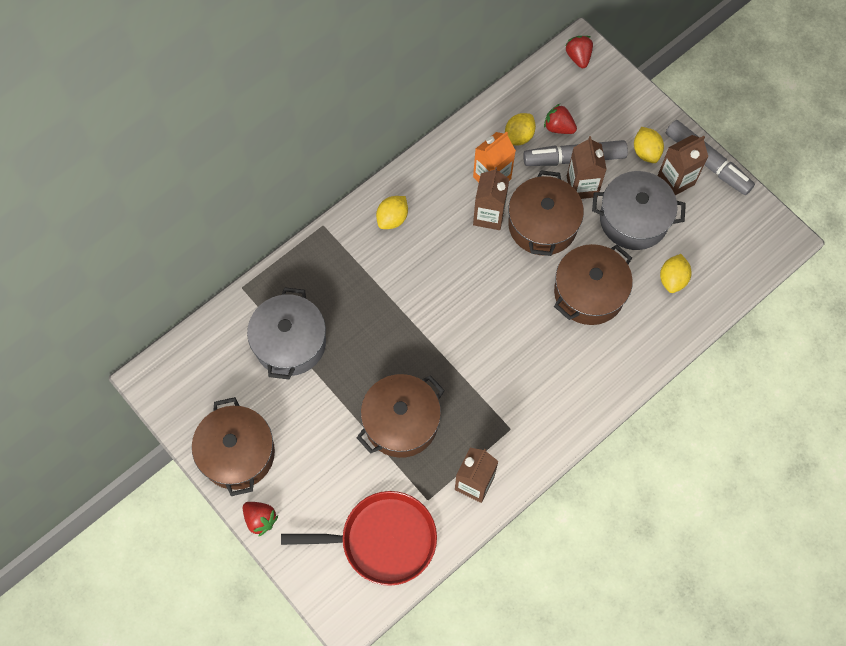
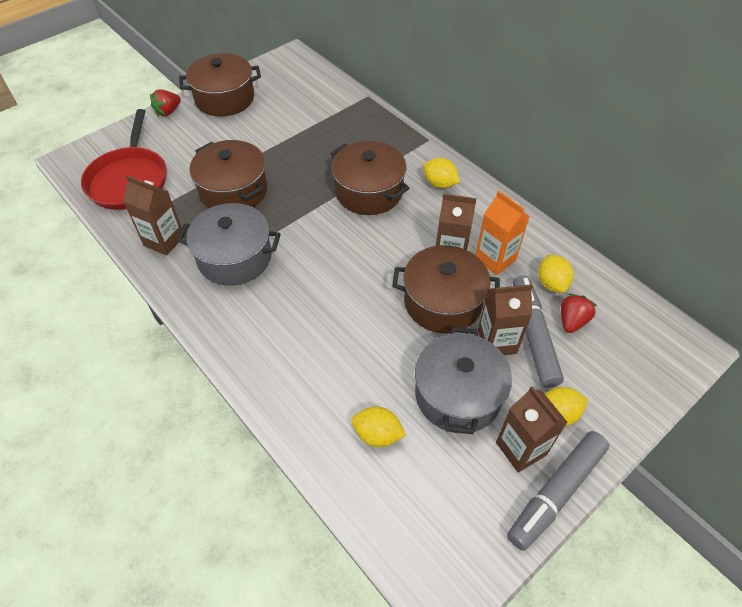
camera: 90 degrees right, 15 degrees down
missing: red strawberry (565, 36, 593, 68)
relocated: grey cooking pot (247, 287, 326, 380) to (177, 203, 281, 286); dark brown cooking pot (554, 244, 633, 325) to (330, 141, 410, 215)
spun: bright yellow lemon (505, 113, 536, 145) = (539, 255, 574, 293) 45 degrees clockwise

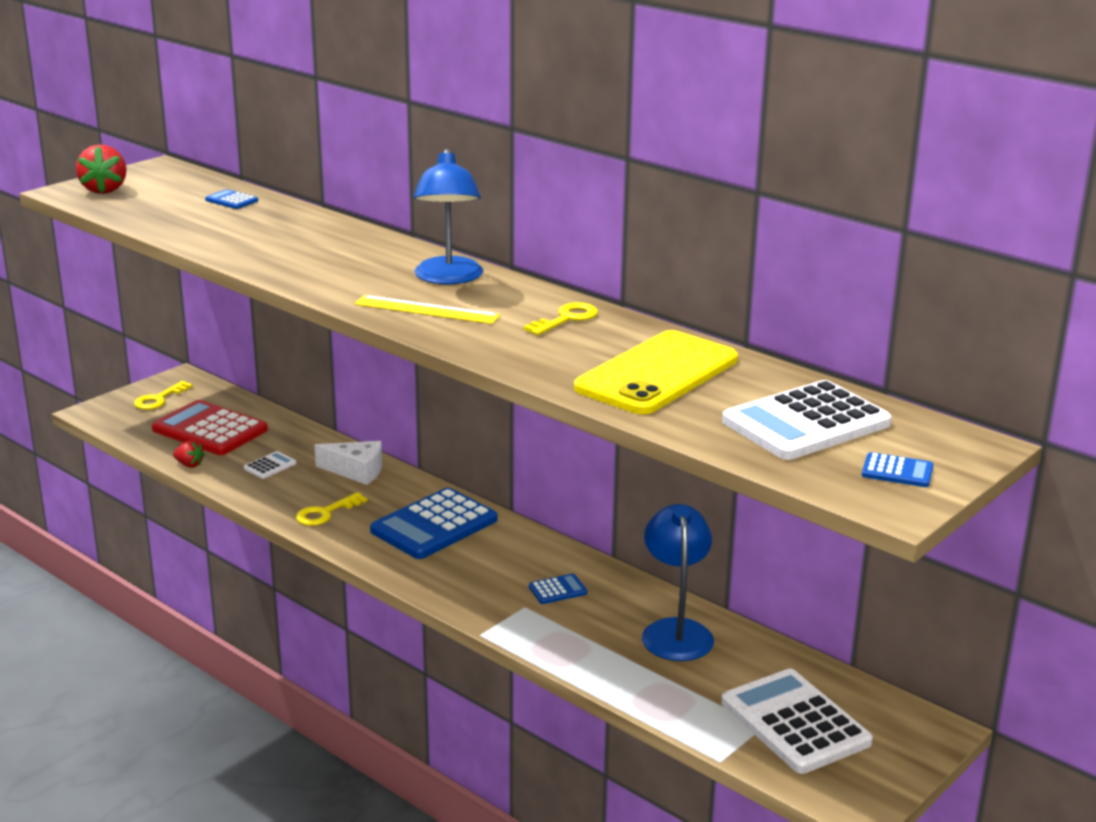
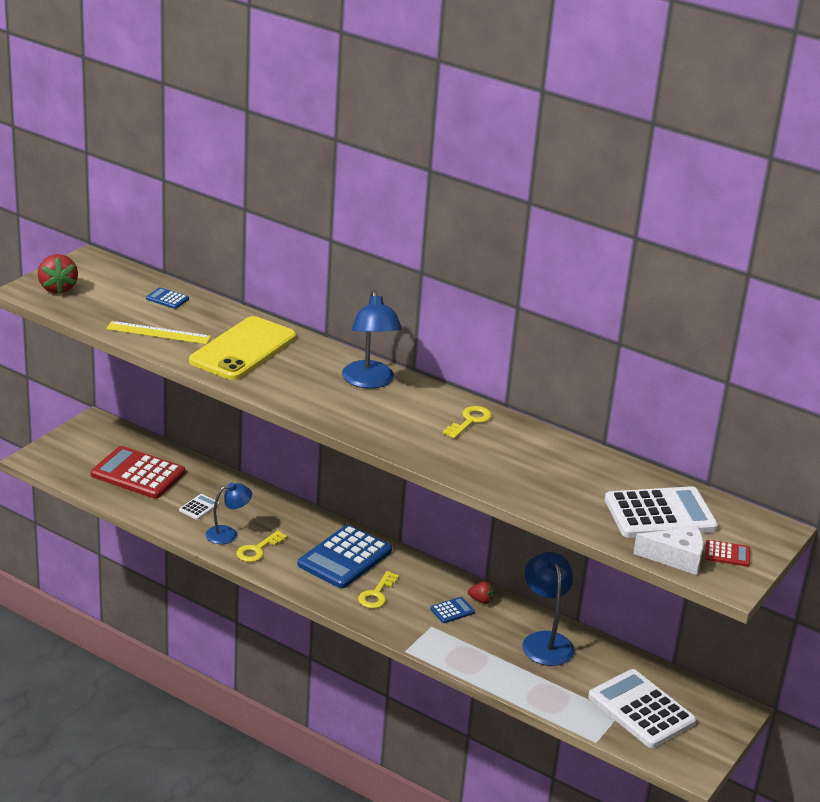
camera: 10 degrees left, 5 degrees up
appeared: royal blue desk lamp (206, 483, 252, 544)
relocated: bright yellow ruler (355, 295, 500, 324) to (106, 321, 211, 344); bright yellow mobile phone (574, 330, 738, 414) to (189, 316, 296, 380); bright yellow latchkey (134, 381, 193, 410) to (358, 571, 399, 609); red strawberry (173, 440, 205, 467) to (468, 581, 494, 604); white piece of cheese (314, 441, 382, 485) to (633, 527, 704, 575)
colour: royal blue adding machine (862, 452, 934, 487) to red adding machine (705, 540, 750, 567)
spun: white adding machine (722, 380, 892, 460) = (605, 486, 718, 538) 150 degrees counterclockwise

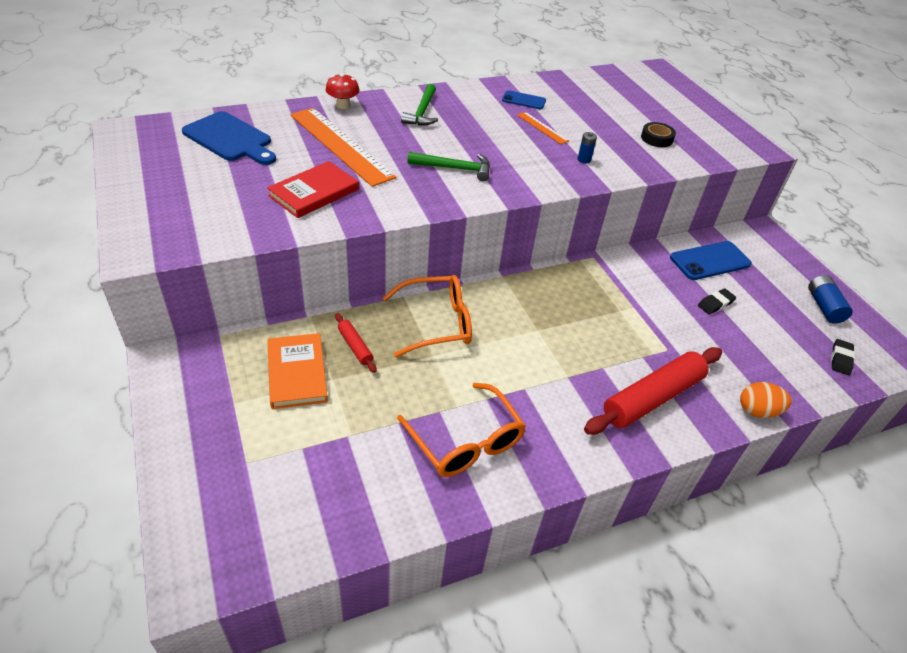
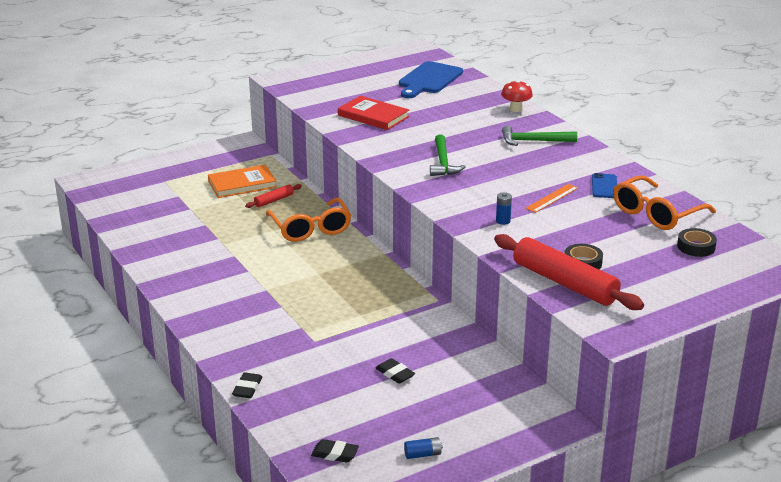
camera: 85 degrees right, 15 degrees down
missing: bright orange ruler (290, 108, 396, 187); royal blue mobile phone (670, 241, 752, 280)
appeared: jet-black tape (677, 228, 717, 257)
relocated: red rolling pin (584, 347, 722, 435) to (494, 234, 644, 310); bright orange spectacles (397, 383, 526, 477) to (613, 175, 716, 230)
exchanged: bright orange toy egg (740, 382, 792, 418) to jet-black gum eraser (232, 372, 262, 398)
size: royal blue power cell (808, 275, 853, 324) = (404, 437, 443, 459) x0.61

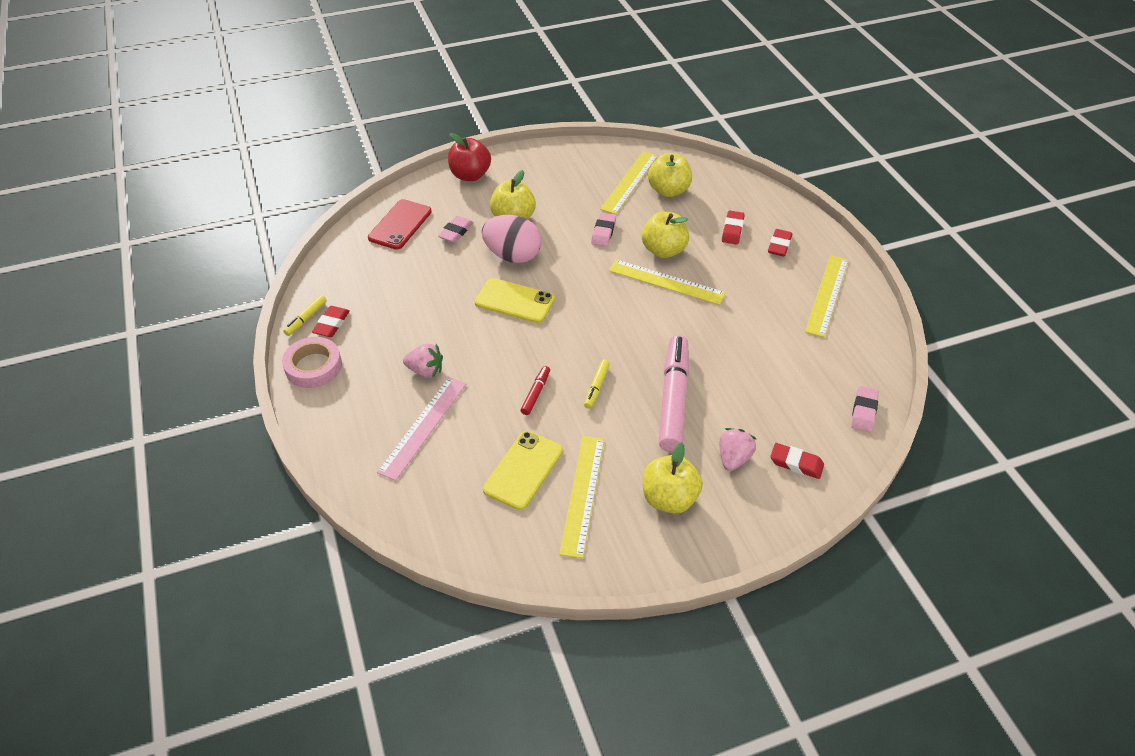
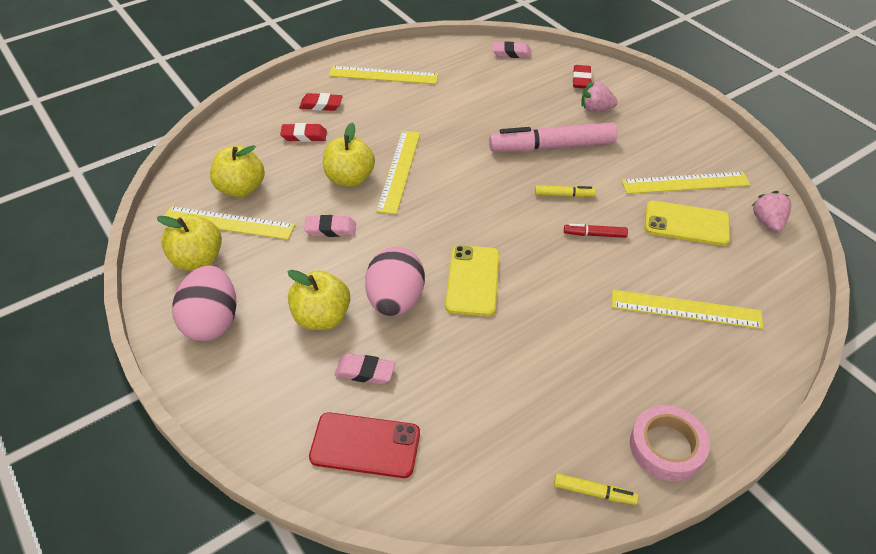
camera: 105 degrees left, 0 degrees up
missing: red gum eraser (312, 306, 350, 337); red apple fruit (448, 133, 491, 181)
appeared: pink toy egg (172, 265, 237, 341)
relocated: bright yellow apple fruit (643, 442, 703, 514) to (157, 214, 222, 271); pink strawberry (403, 344, 443, 378) to (752, 191, 791, 233)
colour: pink ruler (377, 377, 466, 481) to bright yellow ruler (612, 290, 763, 329)

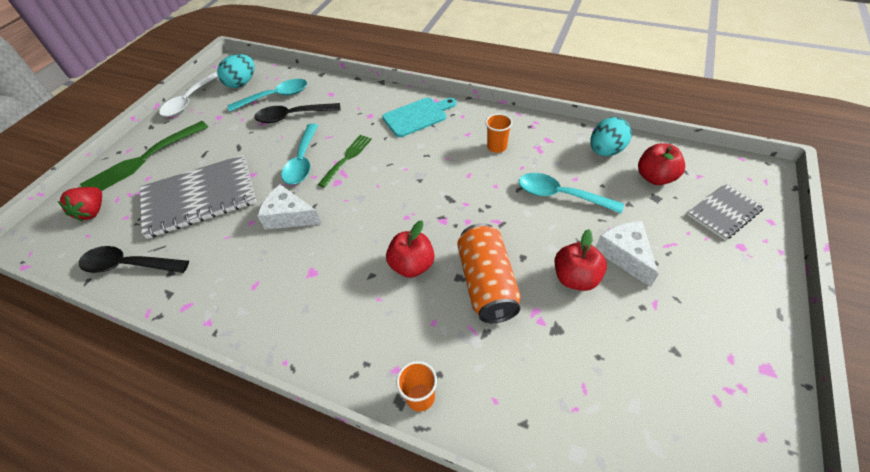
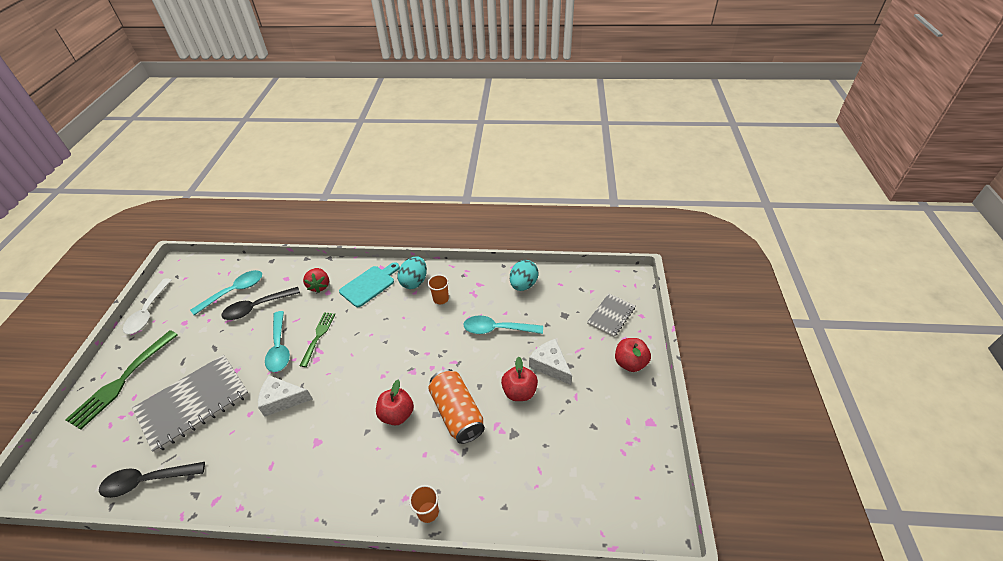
camera: 20 degrees left, 5 degrees down
relocated: red strawberry (58, 187, 102, 222) to (303, 268, 329, 293); teal toy egg (217, 54, 254, 88) to (397, 256, 427, 289); red apple fruit (638, 143, 685, 185) to (615, 338, 651, 372)

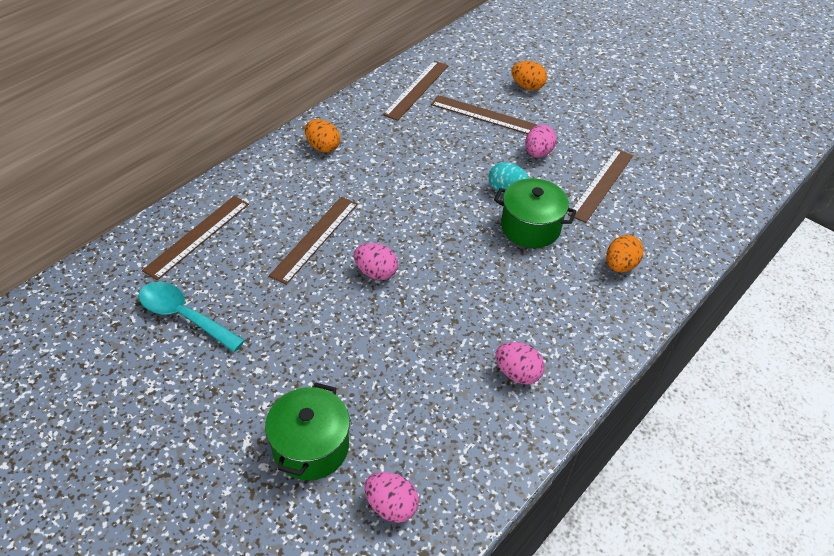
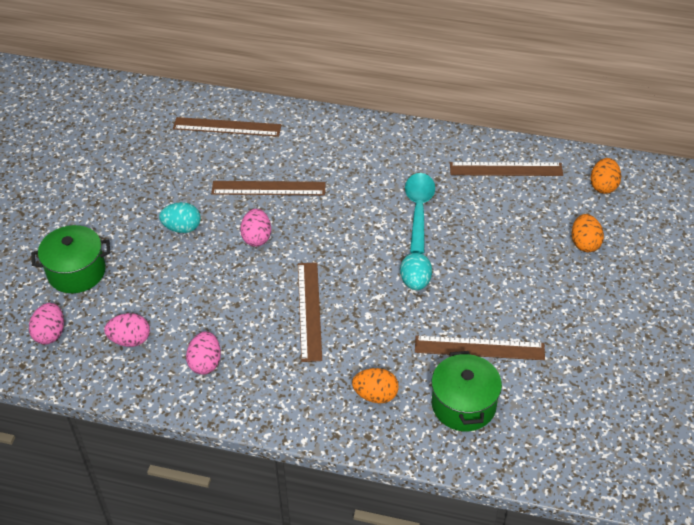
camera: 65 degrees right, 0 degrees up
appeared: teal toy egg (159, 202, 201, 233)
relocated: pink toy egg (525, 125, 557, 157) to (104, 313, 150, 347); dark brown ruler (431, 95, 537, 134) to (298, 262, 322, 362); teal spoon (138, 282, 245, 352) to (405, 173, 435, 254); emerald cooking pot (494, 178, 577, 248) to (431, 351, 502, 431); bright orange toy egg (305, 119, 340, 153) to (591, 158, 621, 194)

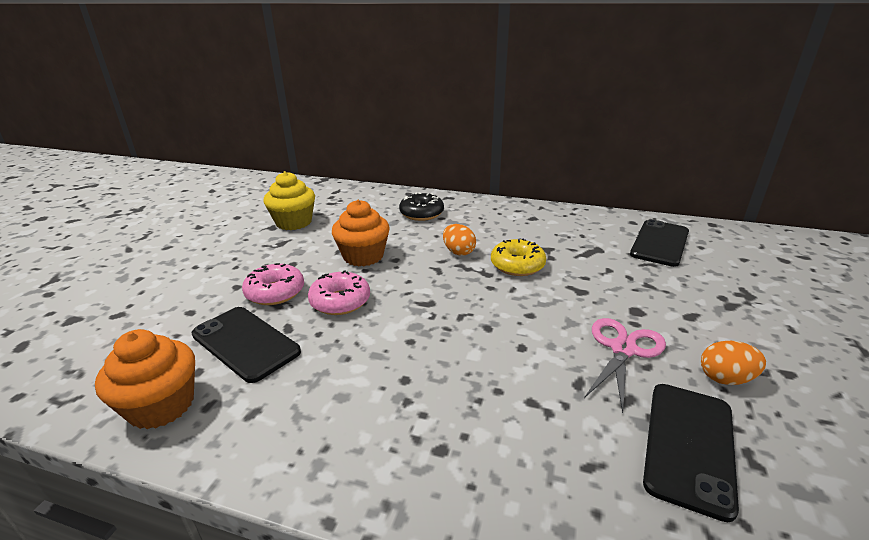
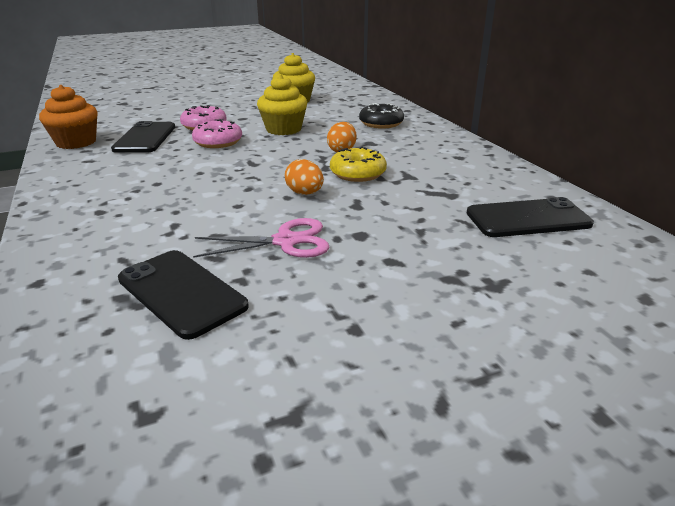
camera: 50 degrees right, 0 degrees up
relocated: bright orange toy egg (701, 341, 766, 385) to (285, 159, 324, 195)
colour: bright orange muffin (332, 200, 390, 266) to bright yellow muffin (257, 75, 307, 135)
spun: jet-black mobile phone (643, 384, 739, 522) = (118, 250, 249, 340) 60 degrees clockwise

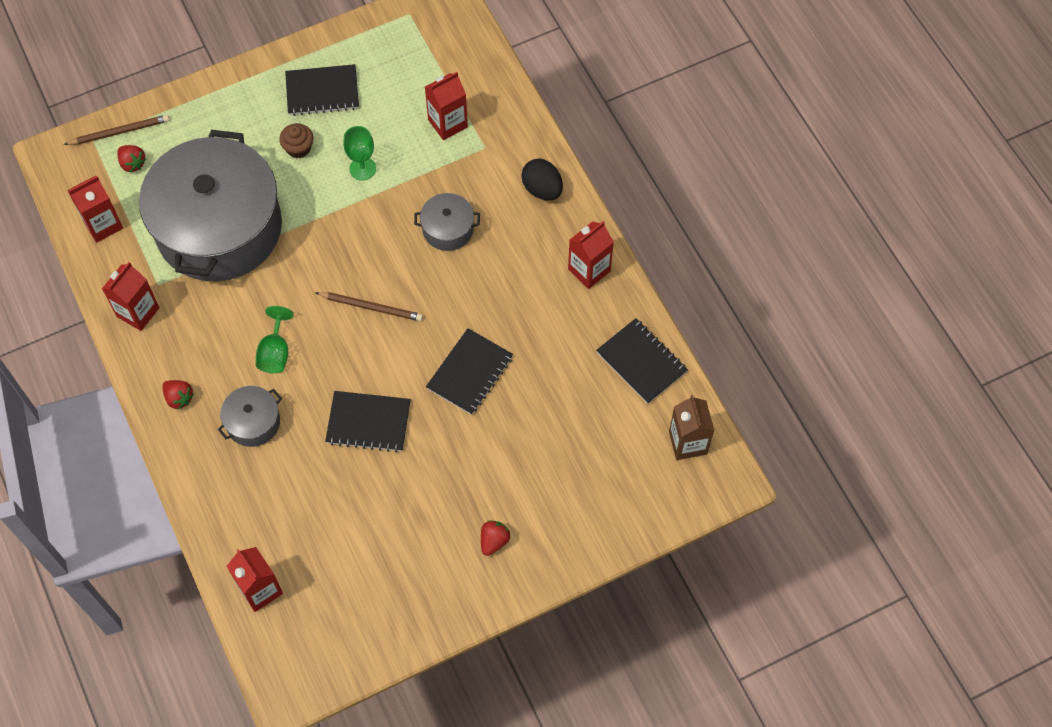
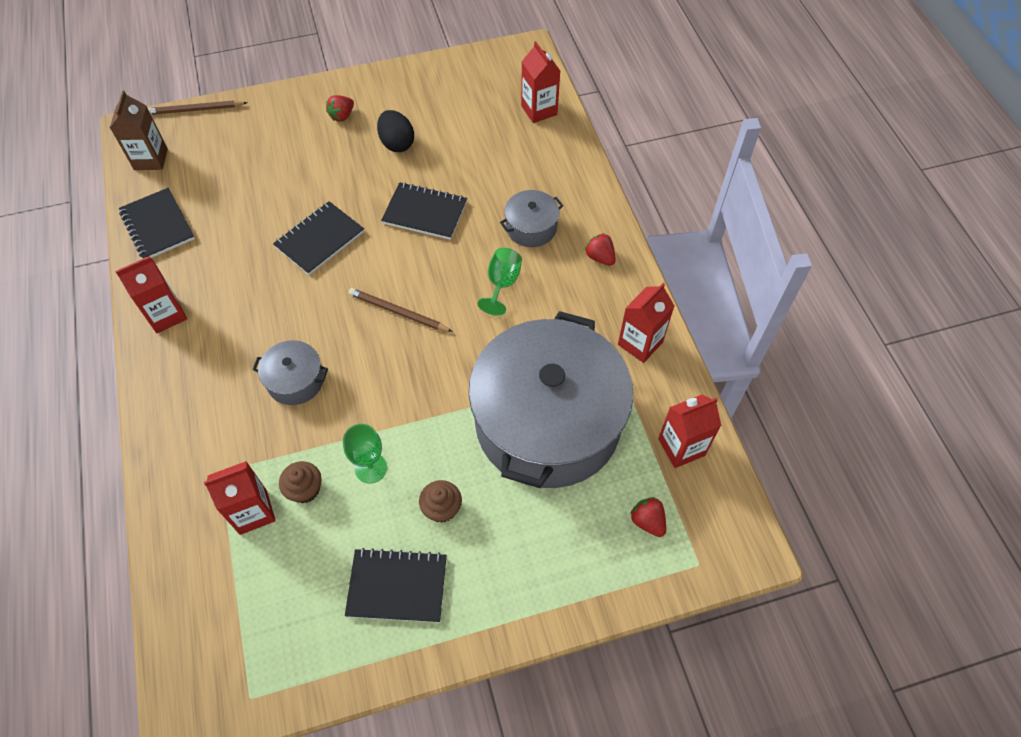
camera: 170 degrees left, 5 degrees down
appeared: dark brown muffin (279, 461, 322, 503)
relocated: dark brown lead pencil (64, 115, 170, 145) to (148, 100, 248, 115); jet-black toy egg (521, 159, 563, 200) to (377, 110, 414, 152)

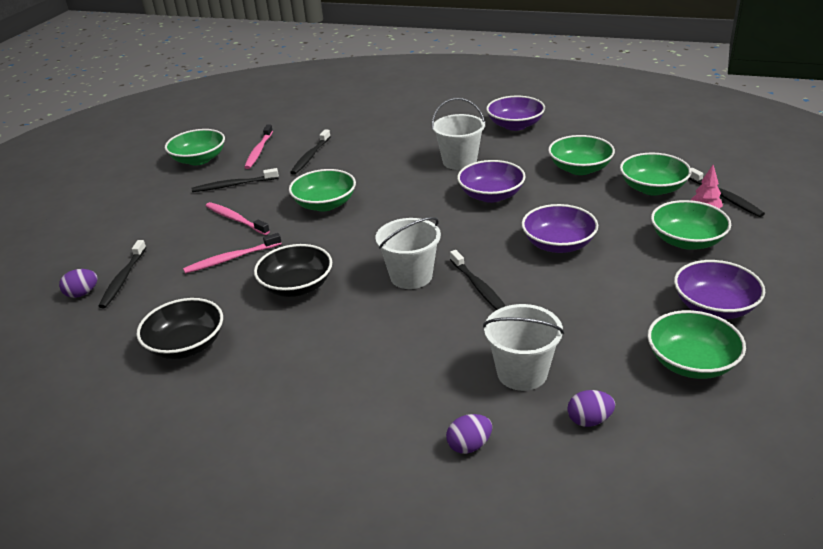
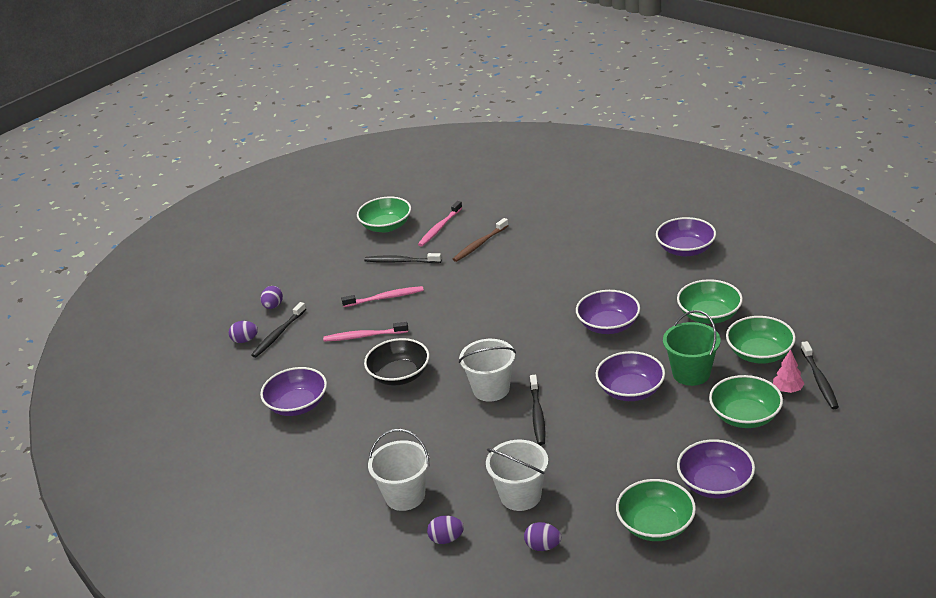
camera: 25 degrees right, 0 degrees up
missing: emerald bowl (289, 169, 356, 211)
appeared: royal purple toy egg (261, 286, 283, 309); emerald pail (663, 310, 720, 386)
relocated: white pail (432, 98, 485, 170) to (368, 429, 429, 511)
colour: jet-black bowl (136, 298, 223, 359) to royal purple bowl (260, 367, 327, 416); jet-black tooth brush (290, 129, 331, 175) to dark brown tooth brush (453, 218, 509, 262)
spun: pink tooth brush (206, 202, 270, 235) = (341, 286, 424, 307) 105 degrees clockwise

